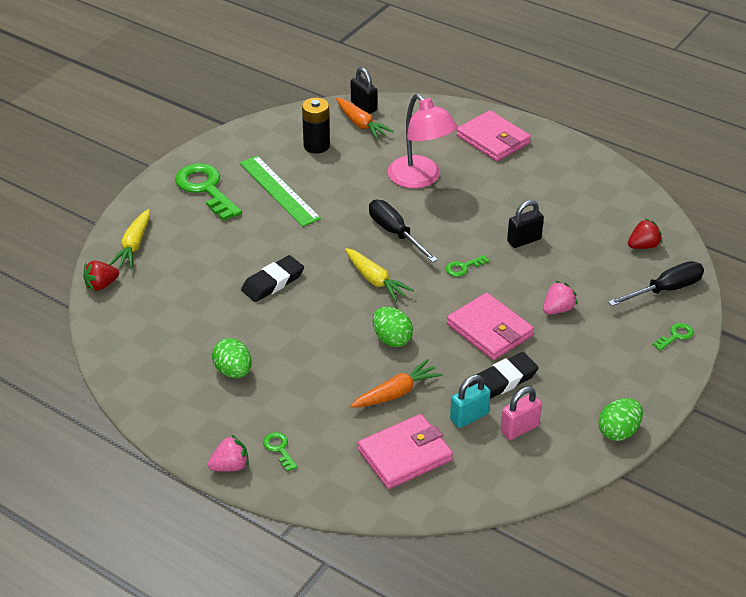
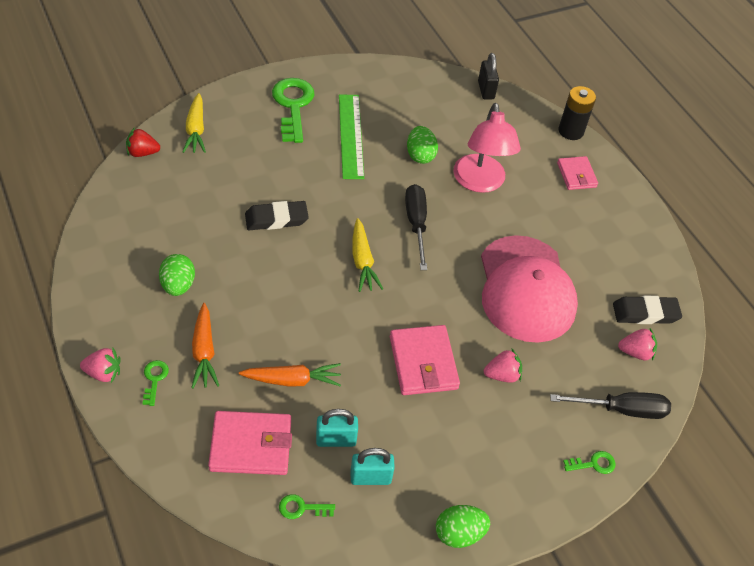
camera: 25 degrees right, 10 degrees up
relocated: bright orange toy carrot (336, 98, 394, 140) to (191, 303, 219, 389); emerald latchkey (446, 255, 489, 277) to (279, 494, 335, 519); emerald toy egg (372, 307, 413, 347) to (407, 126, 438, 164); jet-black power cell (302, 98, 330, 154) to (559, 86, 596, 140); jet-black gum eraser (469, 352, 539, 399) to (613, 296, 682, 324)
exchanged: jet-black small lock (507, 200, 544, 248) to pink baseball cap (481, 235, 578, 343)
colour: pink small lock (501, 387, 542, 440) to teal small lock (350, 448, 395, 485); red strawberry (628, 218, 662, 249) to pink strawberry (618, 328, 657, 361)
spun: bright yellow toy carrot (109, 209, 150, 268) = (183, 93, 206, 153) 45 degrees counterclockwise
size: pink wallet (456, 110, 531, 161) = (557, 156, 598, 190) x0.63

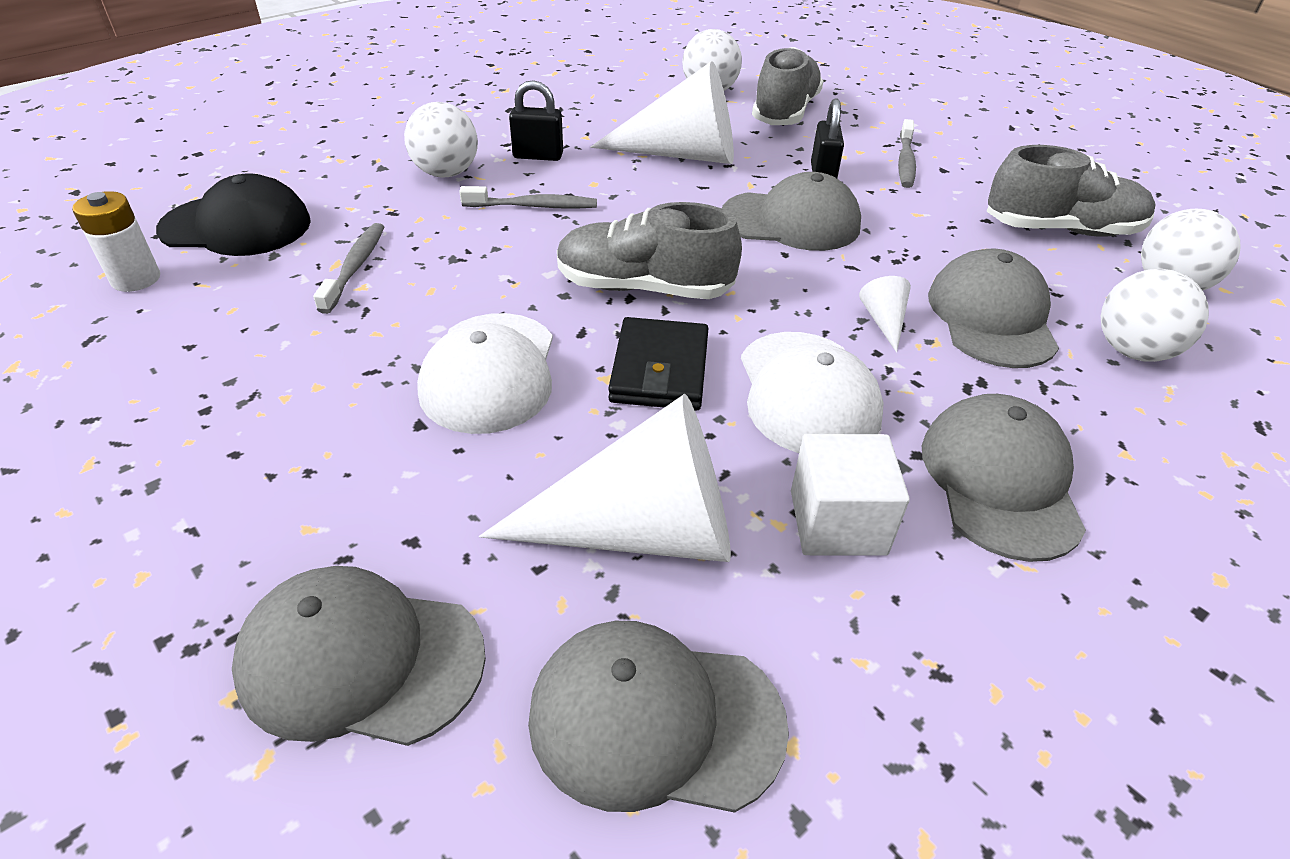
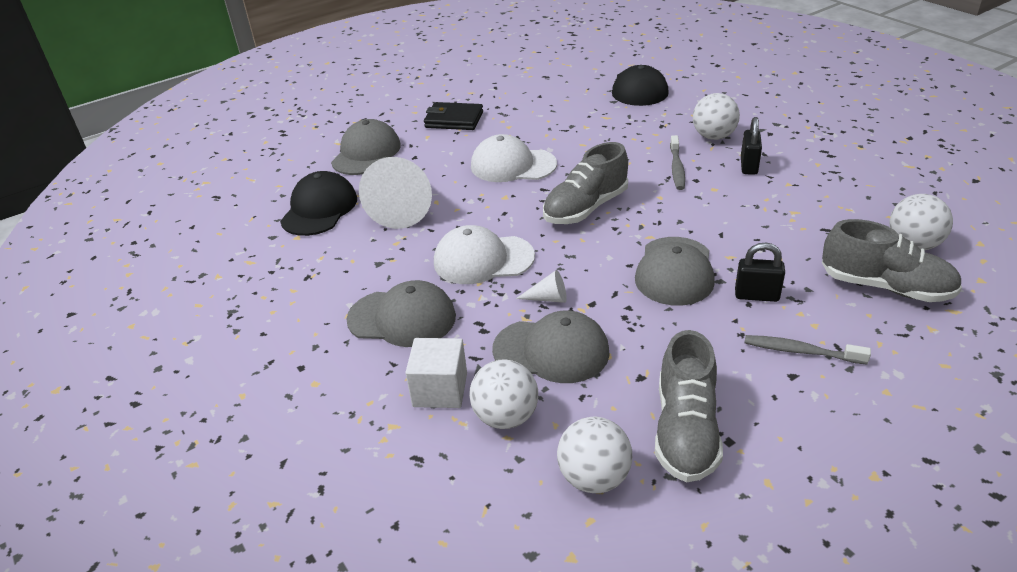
camera: 100 degrees right, 5 degrees down
missing: white power cell (72, 191, 160, 292); grey tooth brush (313, 223, 384, 314); white cone (590, 61, 734, 164)
relocated: white solid cube (791, 434, 910, 556) to (405, 338, 467, 408); jet-black wallet (608, 317, 709, 411) to (424, 102, 483, 130)
colour: grey baseball cap (528, 621, 789, 813) to jet-black baseball cap (280, 171, 357, 236)
spun: grey lace-up shoe (557, 202, 742, 299) = (543, 142, 628, 224) 150 degrees counterclockwise

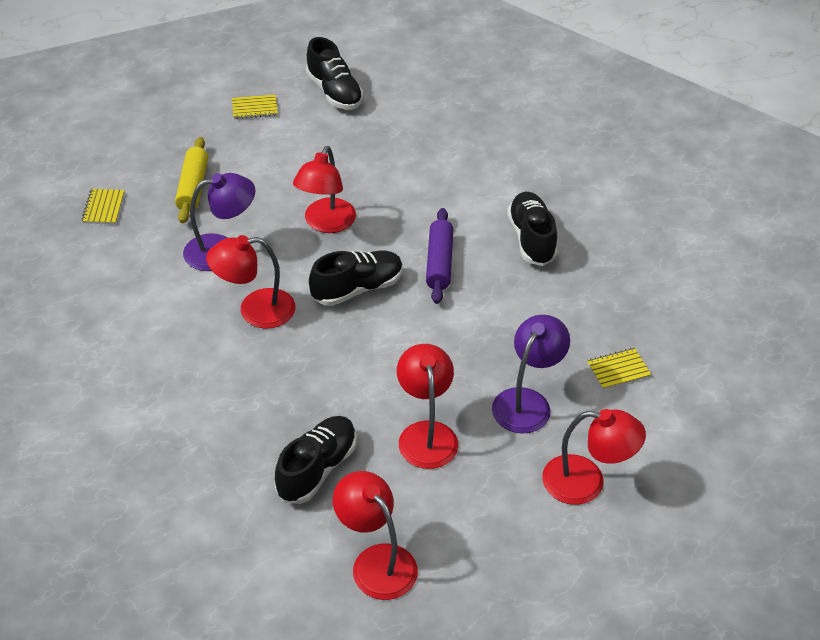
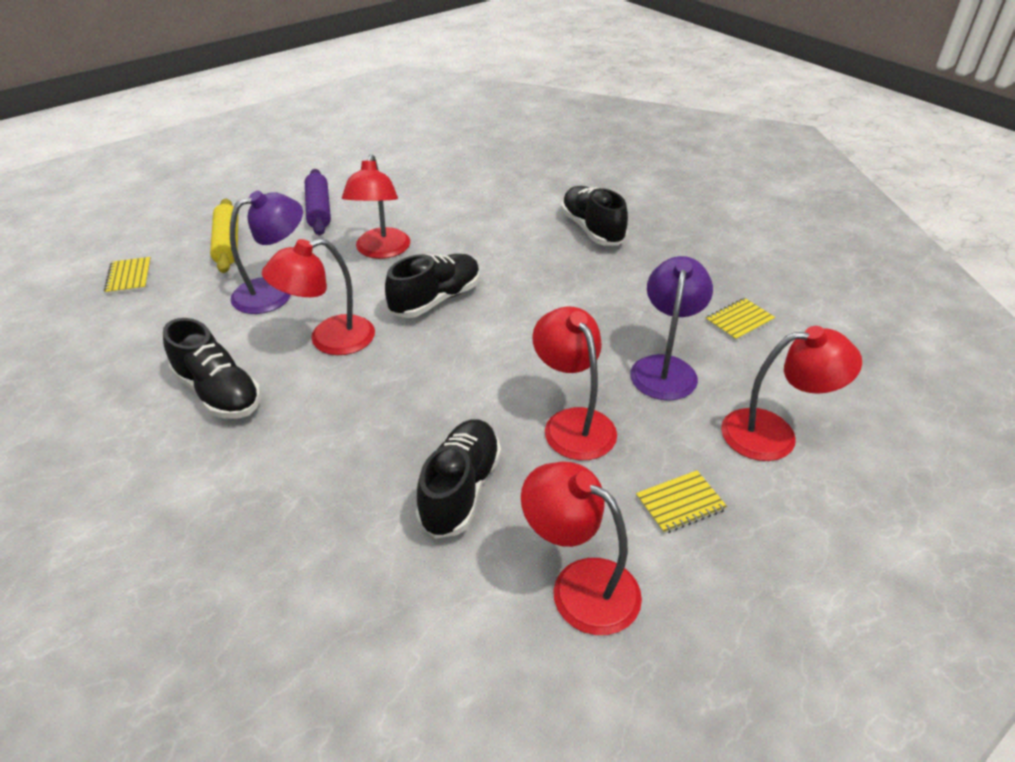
camera: 15 degrees left, 5 degrees down
relocated: jet-black lace-up shoe (306, 37, 363, 110) to (163, 318, 261, 419); royal purple rolling pin (426, 208, 453, 304) to (305, 169, 331, 235); bright yellow notepad (232, 95, 278, 120) to (636, 470, 727, 534)

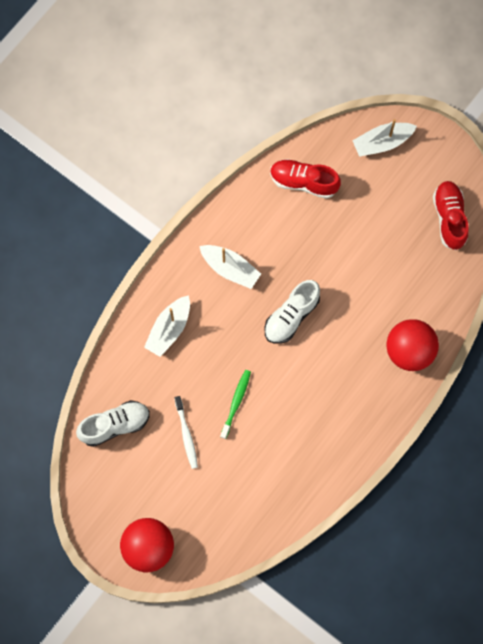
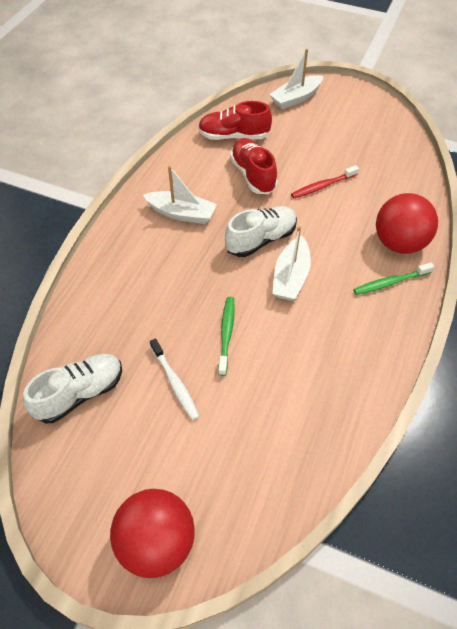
camera: 15 degrees left, 20 degrees down
appeared: red tooth brush (291, 165, 359, 198); emerald tooth brush (353, 262, 434, 295)
relocated: red lace-up shoe (433, 181, 469, 250) to (230, 138, 278, 194); white toy boat (144, 295, 190, 357) to (272, 226, 311, 301)
spun: white lace-up shoe (264, 280, 320, 344) = (225, 206, 297, 257) 150 degrees counterclockwise

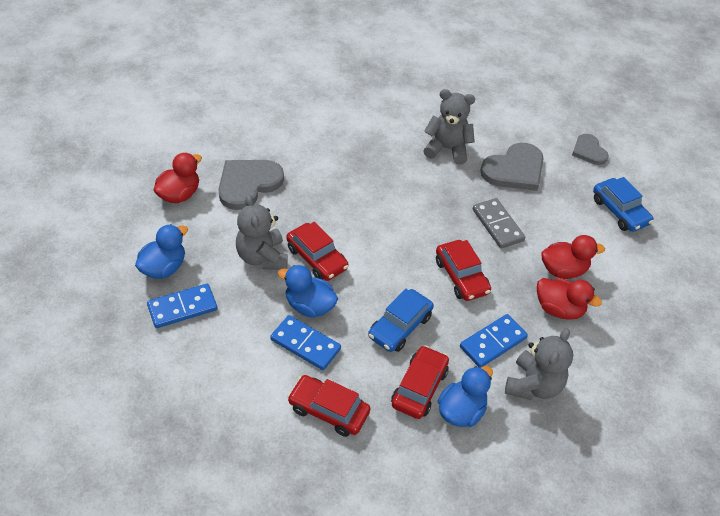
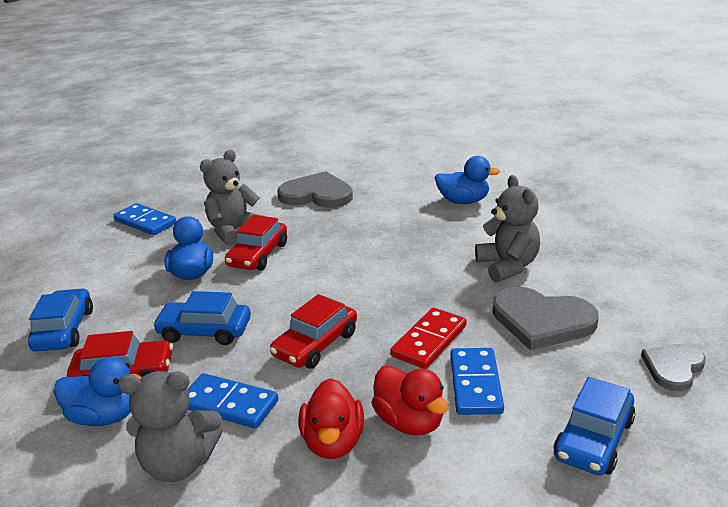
camera: 65 degrees right, 20 degrees down
missing: red toy duck (154, 153, 202, 203)
relocated: royal blue toy duck (135, 224, 188, 279) to (435, 156, 500, 204); royal blue domino piece (270, 315, 341, 370) to (450, 348, 504, 415)
colour: red automobile (287, 375, 370, 437) to royal blue automobile (28, 288, 93, 351); grey domino piece (472, 198, 525, 248) to red domino piece (390, 308, 467, 369)

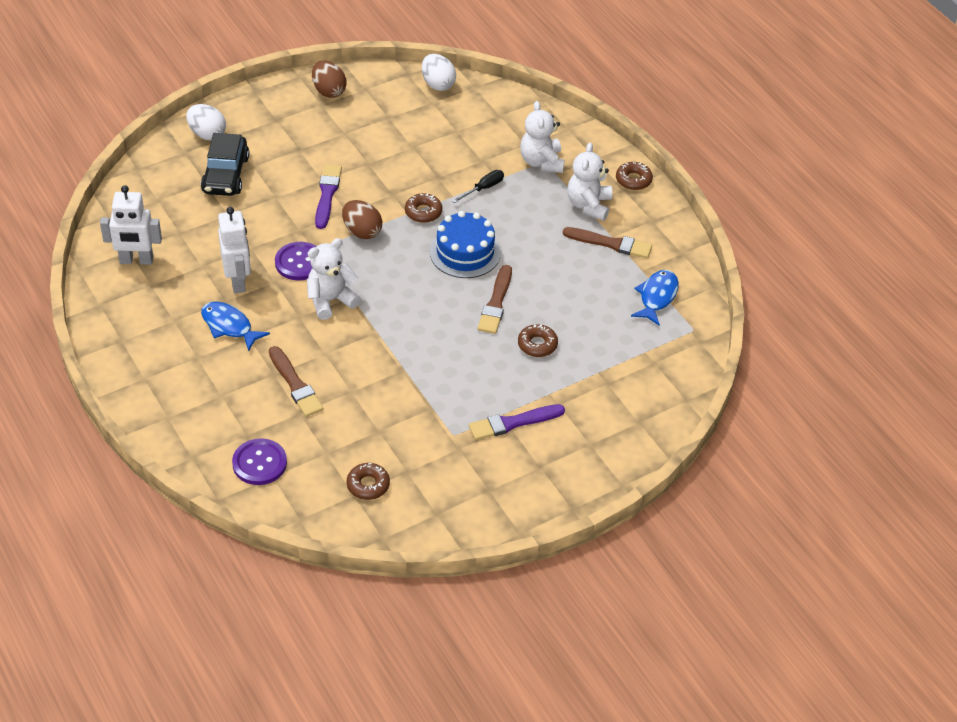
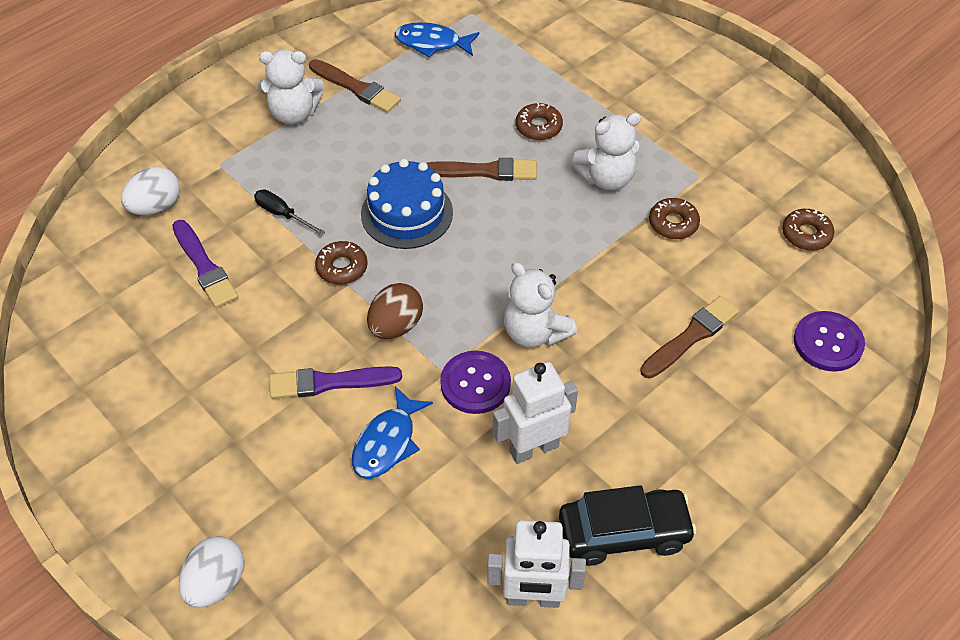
camera: 100 degrees left, 5 degrees up
missing: dark brown toy egg (312, 61, 346, 98)
relocated: white toy egg (422, 54, 456, 91) to (121, 166, 180, 215); royal purple brush (469, 404, 565, 440) to (172, 220, 238, 308); royal blue fish (201, 302, 270, 351) to (352, 386, 433, 479); jet-black automobile (201, 133, 249, 196) to (559, 485, 697, 566); white teddy (520, 101, 565, 173) to (571, 113, 641, 191); dark brown donut (616, 162, 653, 190) to (649, 198, 700, 239)
spun: dark brown brush (563, 227, 652, 258) = (309, 59, 401, 113) 120 degrees clockwise; white robot figure (100, 185, 162, 265) = (487, 520, 586, 608) 105 degrees clockwise

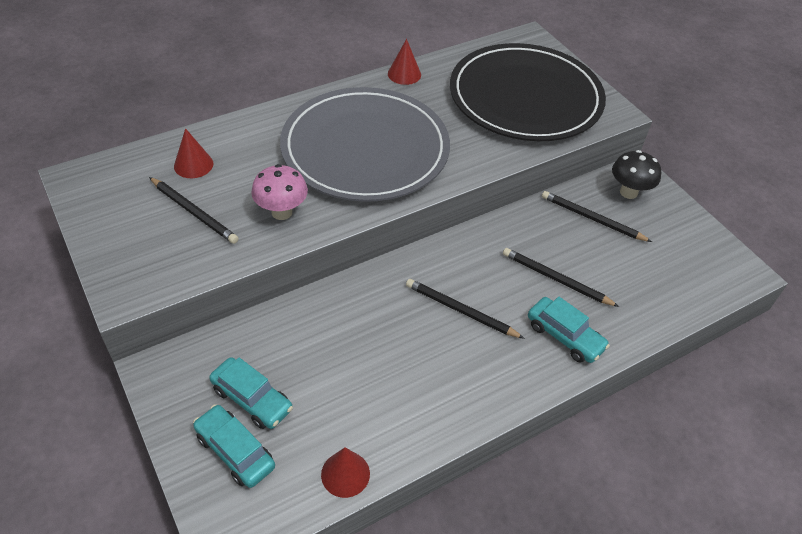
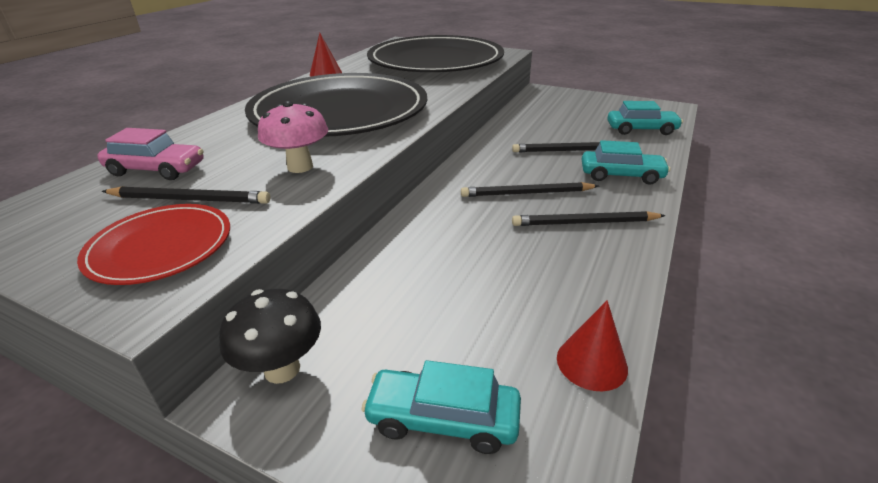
camera: 30 degrees left, 15 degrees down
appeared: red dinner plate (77, 204, 230, 285)
relocated: jet-black toadstool (612, 150, 661, 199) to (219, 289, 321, 384); jet-black lead pencil (542, 191, 652, 242) to (512, 211, 666, 226); teal automobile (209, 357, 293, 429) to (607, 101, 683, 135)
exchanged: red cone (174, 128, 213, 178) to pink automobile (97, 128, 204, 180)
colour: grey dinner plate (280, 87, 450, 202) to jet-black dinner plate (245, 73, 427, 137)

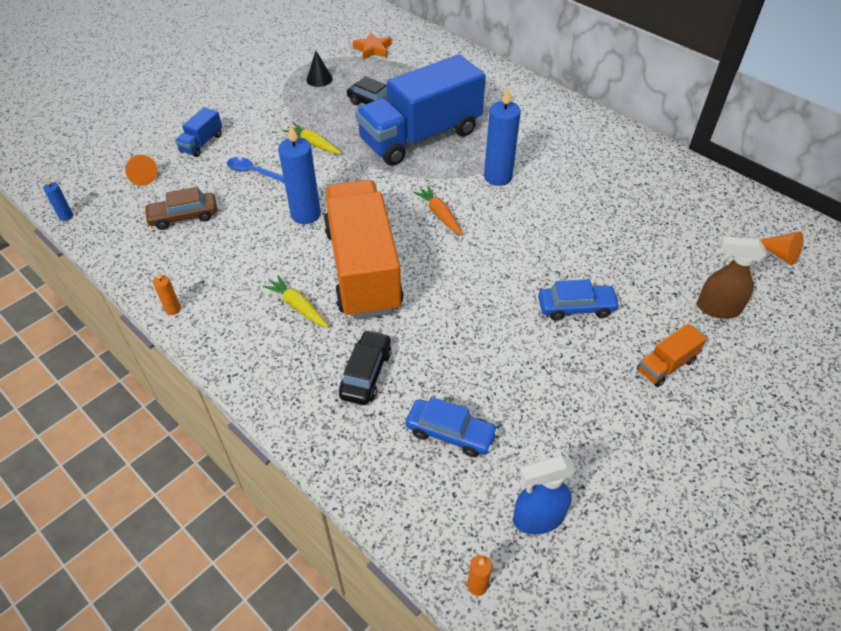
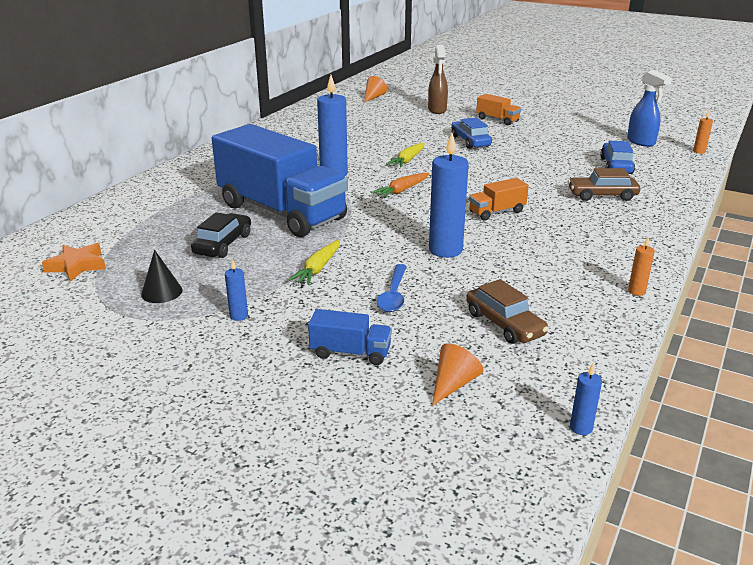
camera: 105 degrees left, 20 degrees down
appeared: royal blue candle (225, 259, 248, 321)
relocated: bright yellow toy carrot (263, 275, 329, 328) to (386, 143, 425, 167)
colour: jet-black automobile (339, 330, 391, 405) to dark brown automobile (568, 168, 640, 201)
size: bright orange truck (323, 180, 404, 319) = (469, 178, 529, 220) x0.40

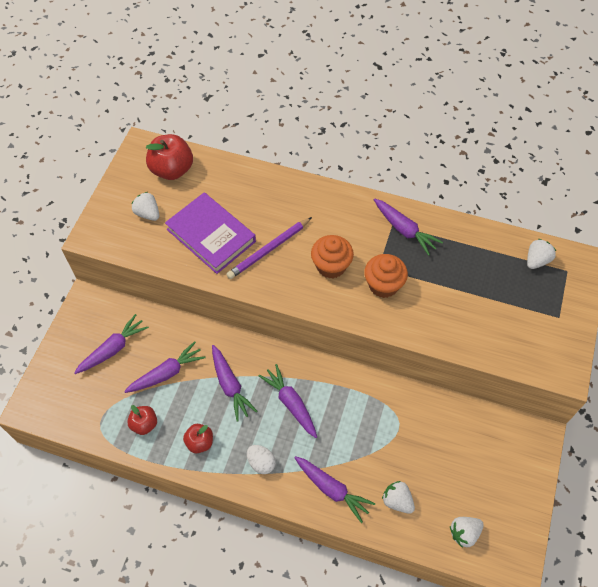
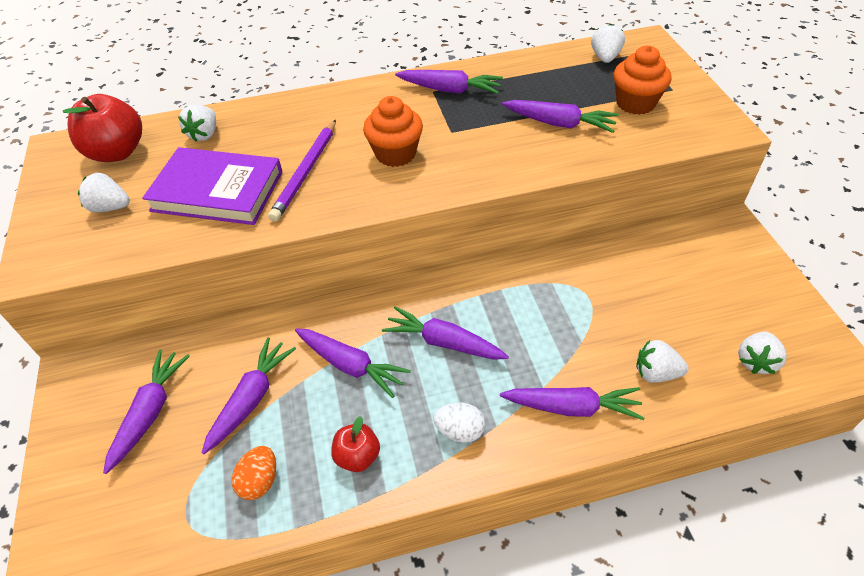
camera: 30 degrees left, 10 degrees down
appeared: white strawberry (178, 105, 216, 142); royal purple toy carrot (502, 100, 619, 133)
relocated: bright orange muffin (364, 254, 408, 298) to (614, 46, 671, 115)
exchanged: red apple fruit (127, 405, 157, 435) to bright orange toy egg (232, 446, 276, 500)

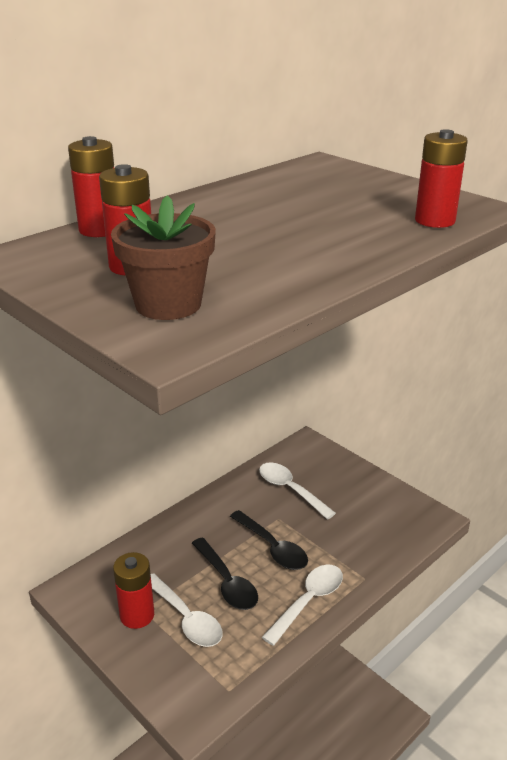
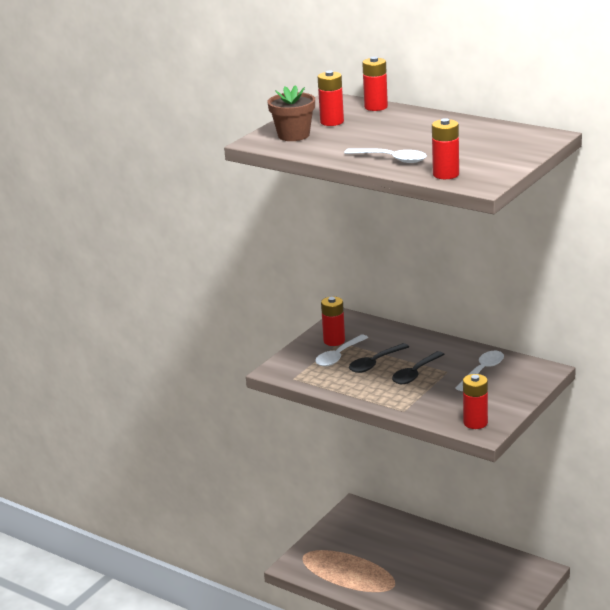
camera: 80 degrees right, 5 degrees down
appeared: red power cell (463, 374, 488, 429)
relocated: white spoon (262, 565, 343, 646) to (344, 148, 427, 163)

